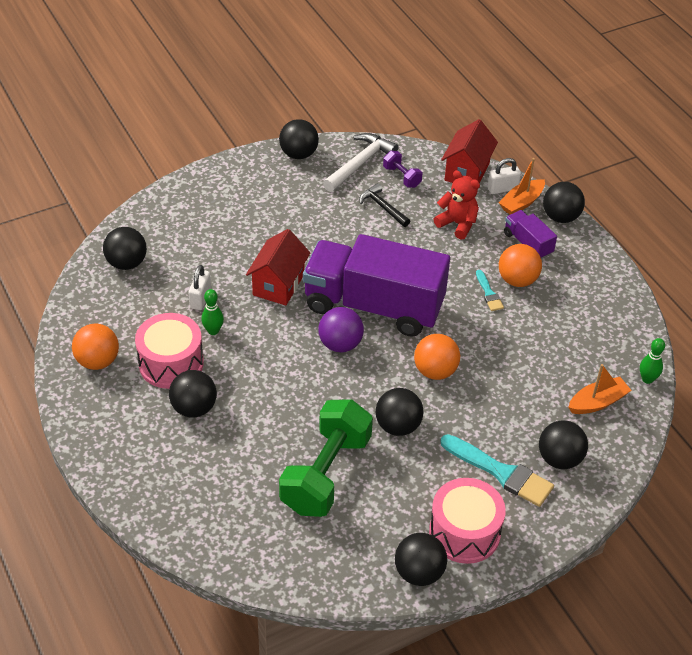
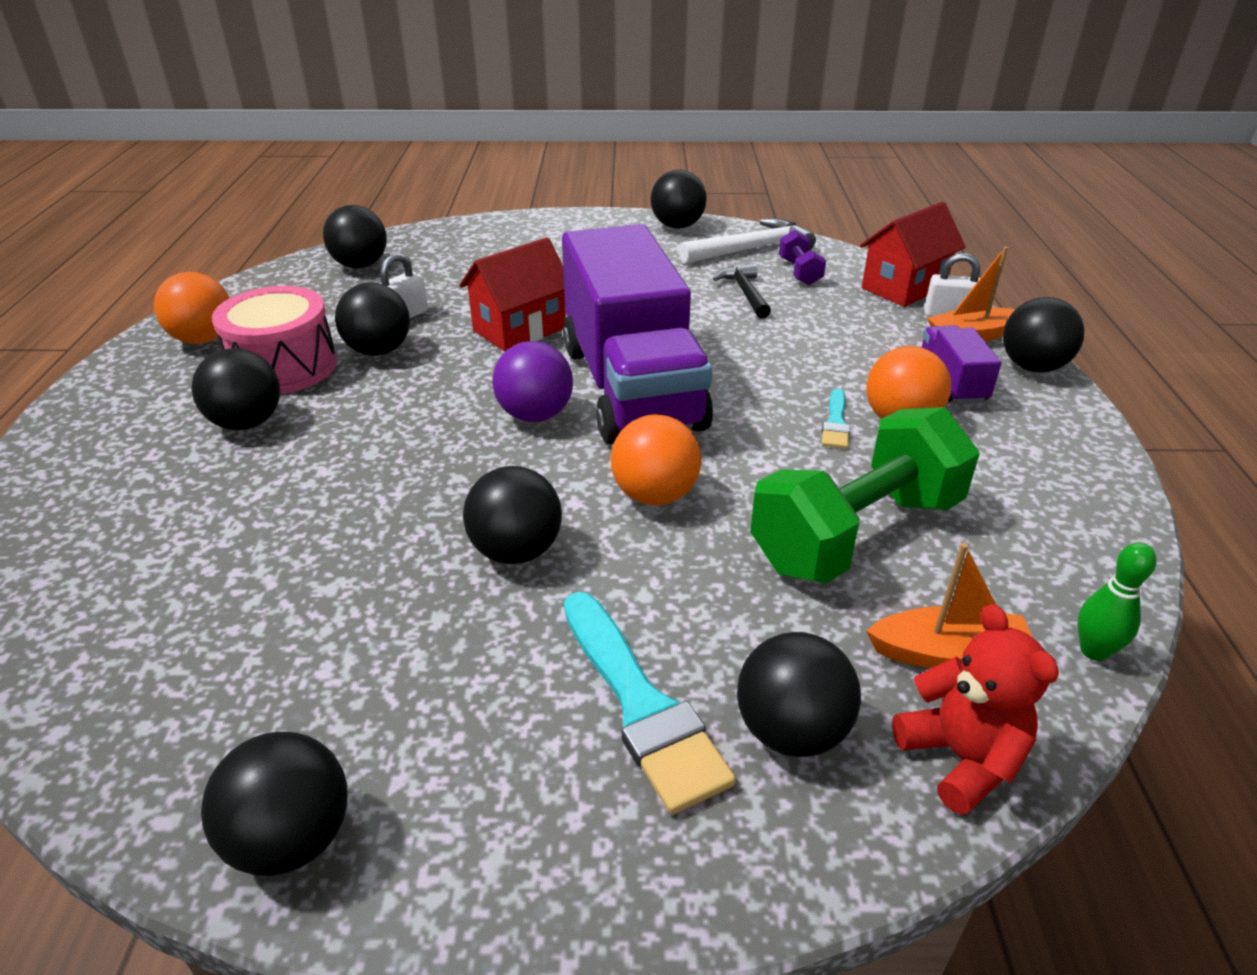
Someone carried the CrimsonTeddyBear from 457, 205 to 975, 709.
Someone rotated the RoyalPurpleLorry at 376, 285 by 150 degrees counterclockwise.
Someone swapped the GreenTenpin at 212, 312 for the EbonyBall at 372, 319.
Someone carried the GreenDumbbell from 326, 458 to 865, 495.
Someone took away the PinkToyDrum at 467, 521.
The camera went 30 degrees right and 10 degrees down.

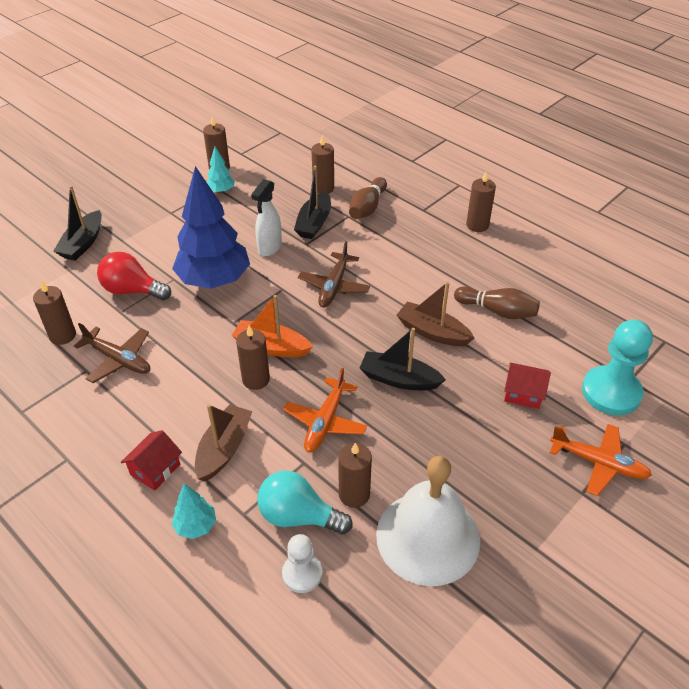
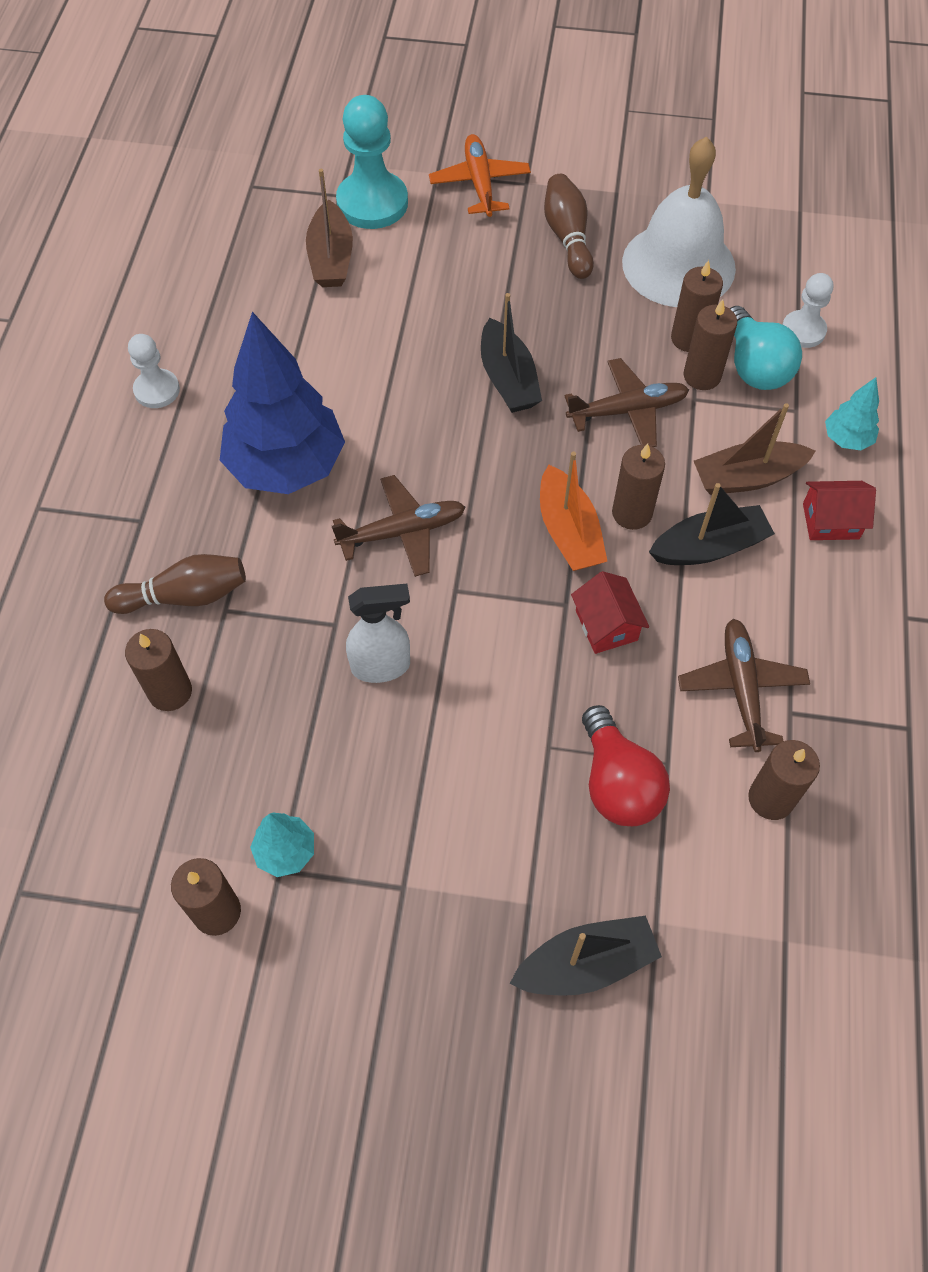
Someone carried the BlueToyTree from 211, 227 to 282, 403.
Someone carried the EbonyBoat from 312, 202 to 712, 524.
Someone carried the RussetCandle from 481, 202 to 710, 344.
Someone carried the RussetBoat from 435, 313 to 329, 228.
Someone carried the RussetTenpin from 497, 302 to 569, 226.
Someone carried the CrimsonCottage from 527, 386 to 610, 612.
Someone repainted the BrightOrangeToyPlane at 325, 410, which became the RussetToyPlane at 627, 402.
Someone put down the WhiteChessPawn at 154, 371.
The camera went 125 degrees left and 15 degrees up.

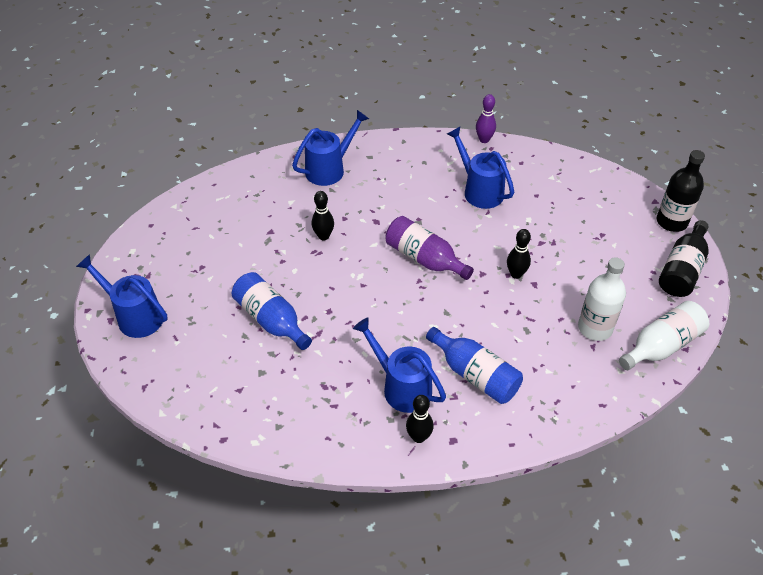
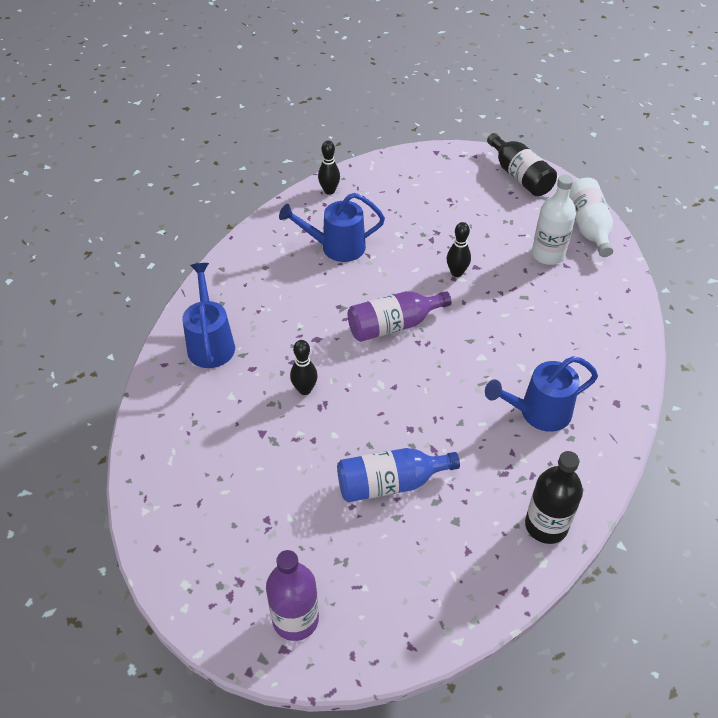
Someone took away the RoyalPurpleTenpin at 486, 118.
Someone carried the EbonyDrinkBottle from 681, 191 to 554, 497.
Someone swapped the BlueWateringCan at 122, 296 for the RoyalPurpleDrinkBottle at 292, 595.
Someone took away the BlueDrinkBottle at 474, 365.
Someone carried the EbonyTenpin from 419, 419 to 329, 168.
The camera went 60 degrees left and 0 degrees up.

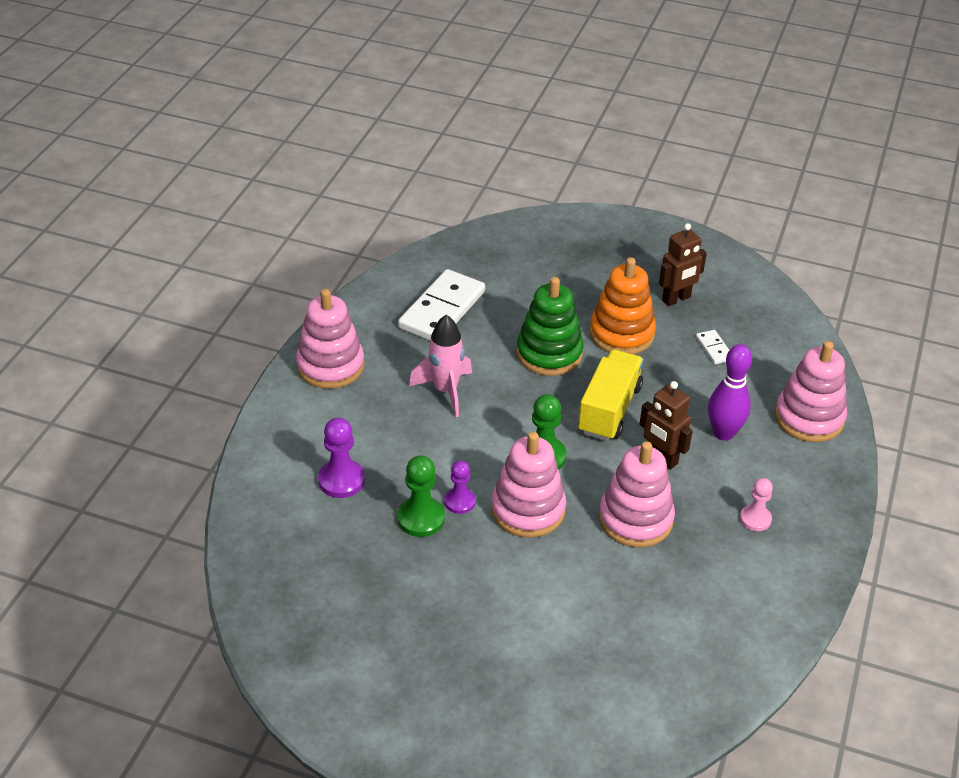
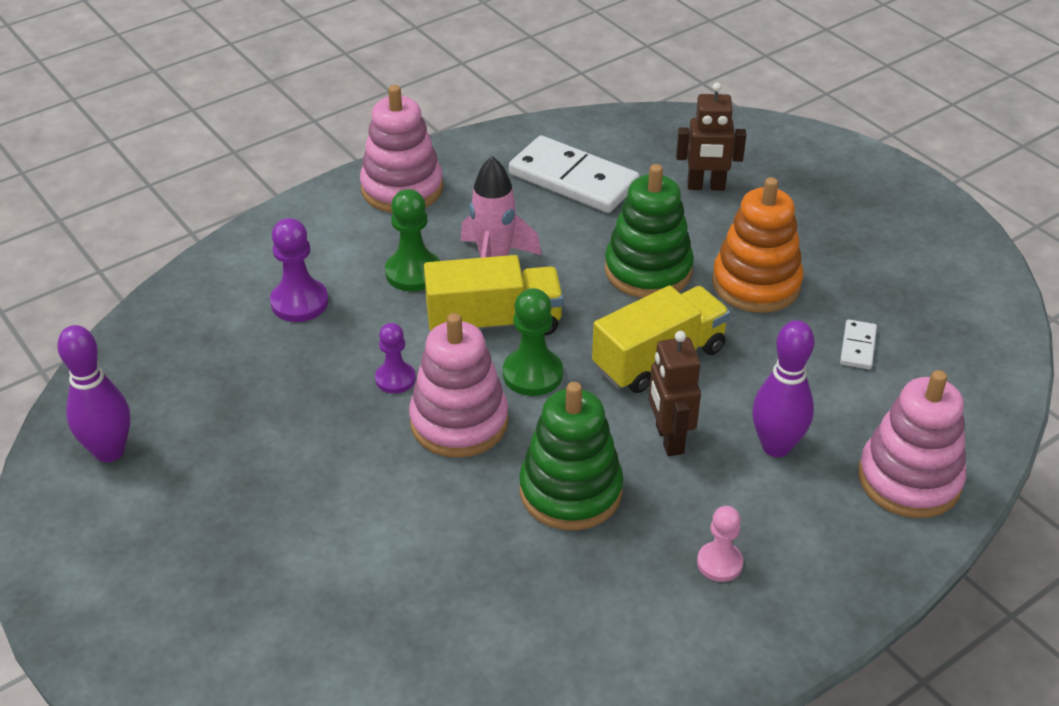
Someone carried the RussetRobotFigure from 683, 264 to 711, 136.
Someone rotated the WhiteDominoTile at 441, 305 by 60 degrees clockwise.
Someone repainted the PinkStackingToy at 637, 494, which became the GreenStackingToy at 571, 456.
Someone carried the GreenChessPawn from 421, 496 to 412, 240.
Someone put down the GoldenLorry at 494, 295.
Someone put down the RoyalPurpleTenpin at 93, 393.
The camera went 35 degrees right and 0 degrees up.

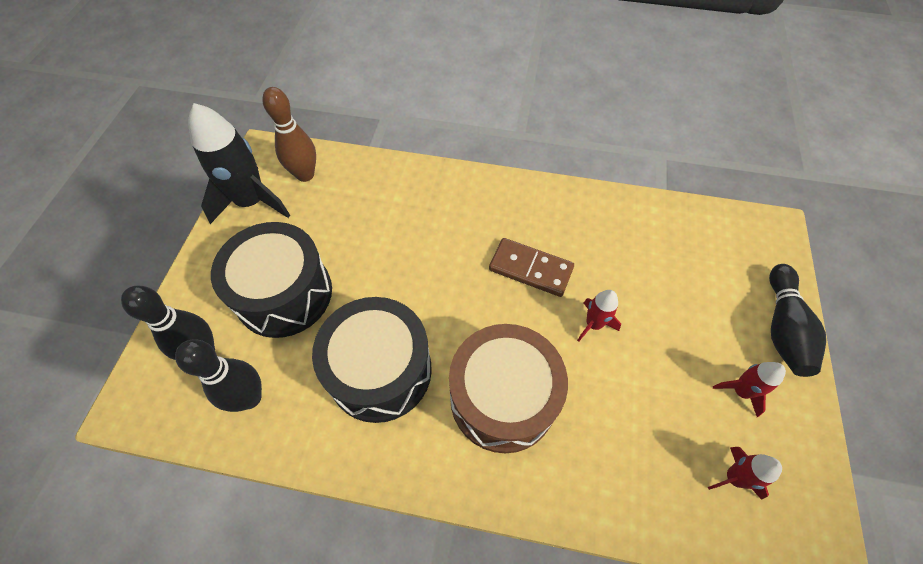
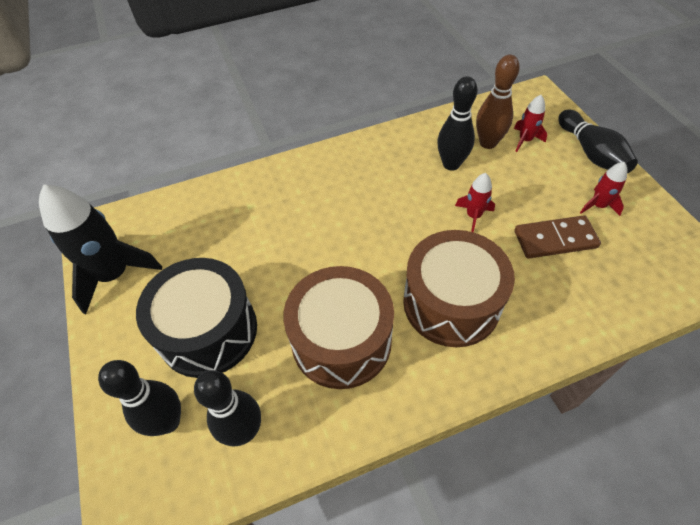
Someone carried the RussetTenpin from 289, 134 to 498, 101.
Someone carried the RussetDominoTile from 531, 267 to 557, 237.
Someone repainted the EbonyToyDrum at 372, 360, which became the RussetToyDrum at 338, 327.
Someone carried the CrimsonRocket from 745, 473 to 530, 123.
Someone put down the EbonyTenpin at 457, 123.
The camera went 30 degrees left and 5 degrees down.

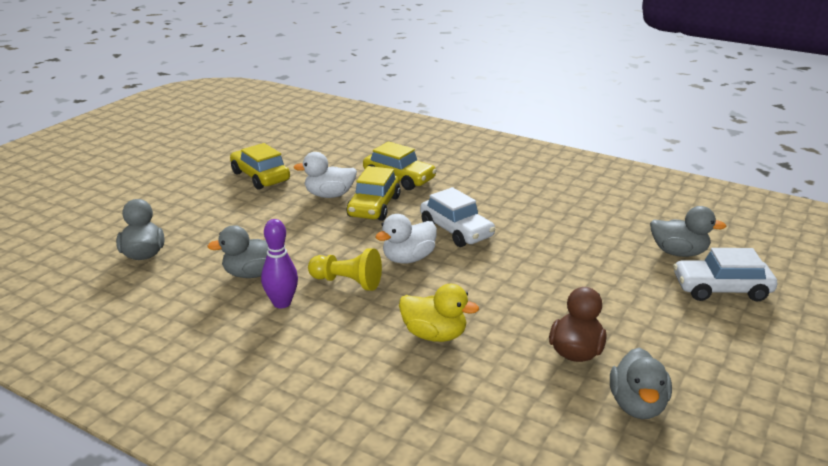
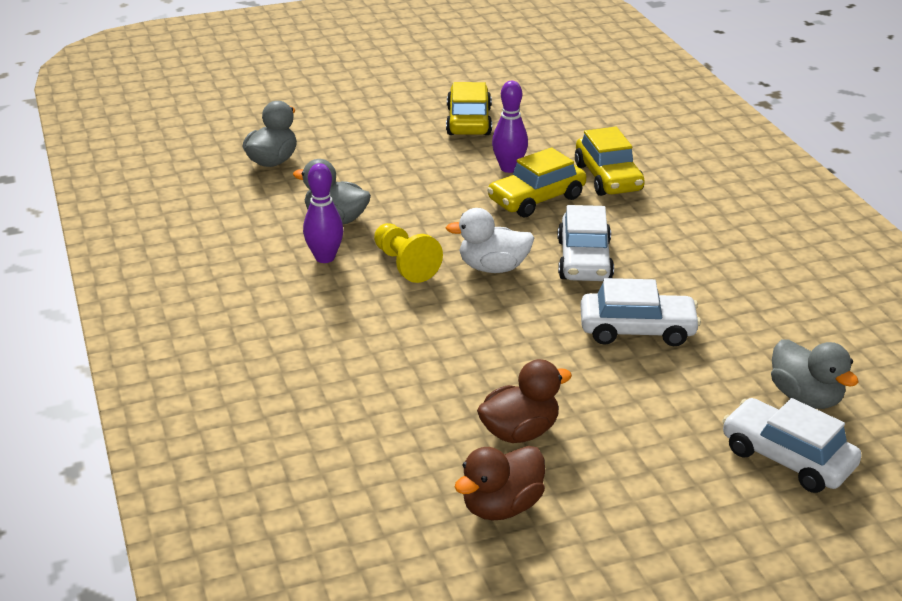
Someone swapped the WhiteToyDuck at 325, 175 for the RoyalPurpleTenpin at 510, 127.
Someone took away the GoldenToyDuck at 439, 313.
Someone repainted the GreyToyDuck at 641, 383, which became the RussetToyDuck at 499, 483.
Someone put down the WhiteCar at 640, 312.
The camera went 40 degrees right and 5 degrees up.

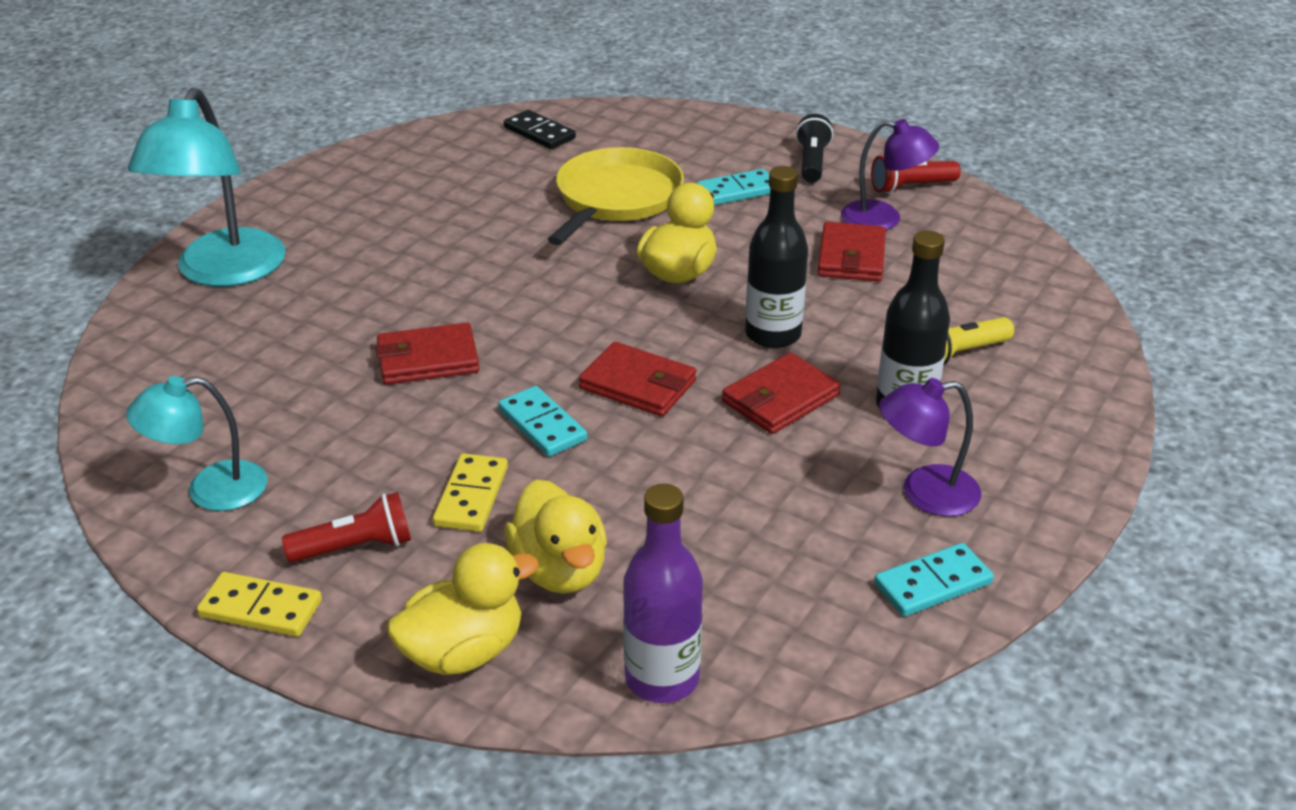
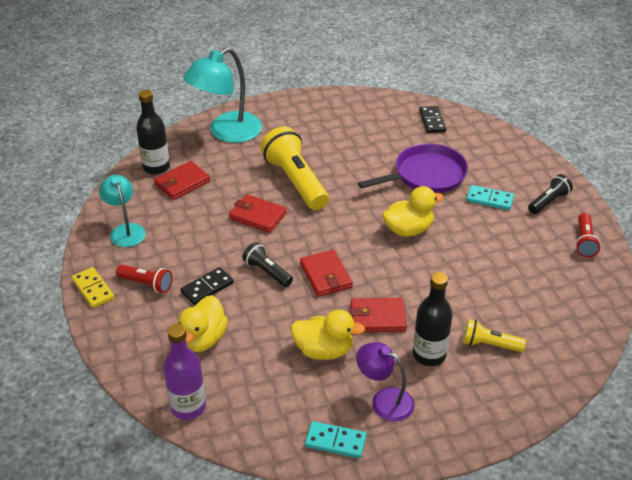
Someone took away the RoyalPurpleReadingLamp at 890, 174.
Someone repainted the GoldenPan at 616, 196, which became the RoyalPurplePan at 413, 168.
Someone rotated the CrimsonFlashlight at 916, 175 by 105 degrees counterclockwise.
Someone carried the EbonyDrinkBottle from 776, 257 to 153, 132.
Someone carried the CrimsonCardWallet from 851, 252 to 182, 180.
Someone rotated the TealReadingLamp at 196, 443 by 45 degrees clockwise.
Someone swapped the TealDominoTile at 542, 421 for the EbonyFlashlight at 267, 264.
Someone repainted the GoldenDominoTile at 470, 492, which became the EbonyDominoTile at 207, 286.
Someone carried the GoldenToyDuck from 463, 609 to 328, 335.
Someone put down the GoldenFlashlight at 295, 168.
The camera went 40 degrees right and 5 degrees up.

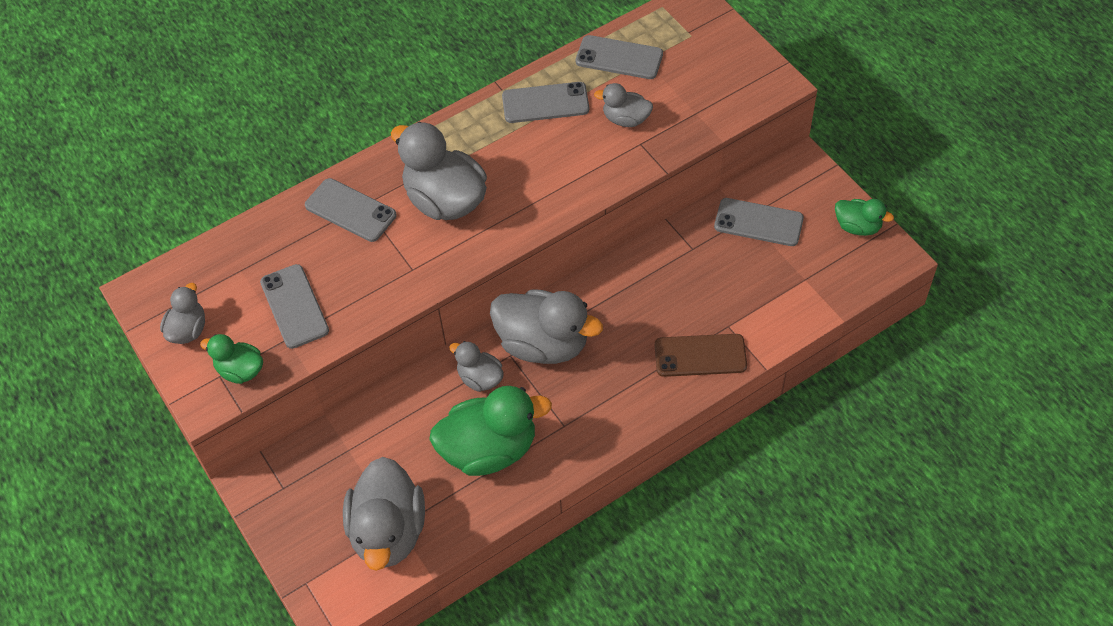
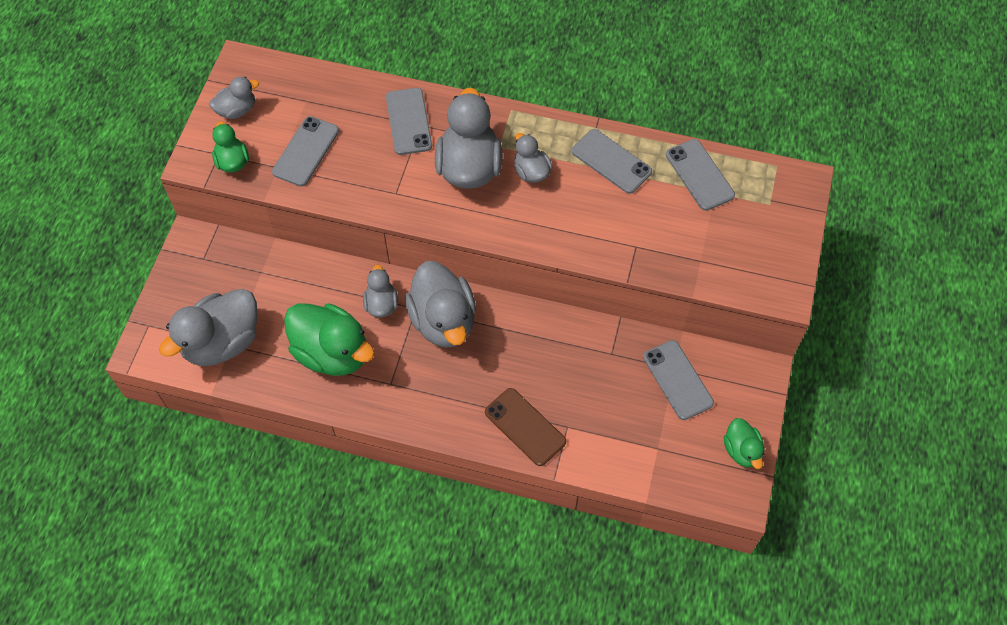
Someone carried the GreyToyDuck from 623, 105 to 533, 158.
The camera went 45 degrees right and 5 degrees up.

